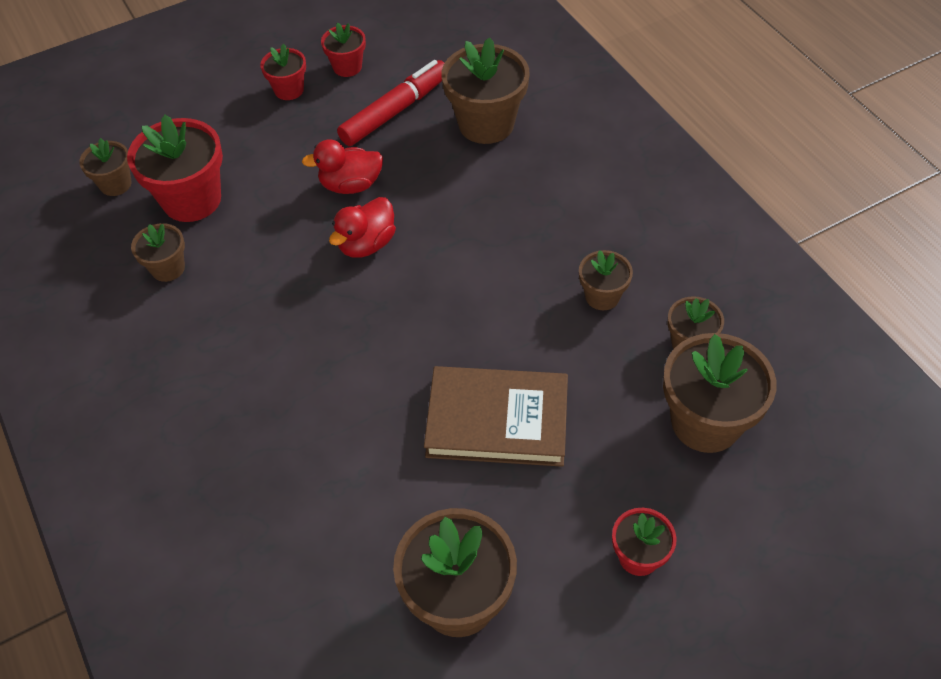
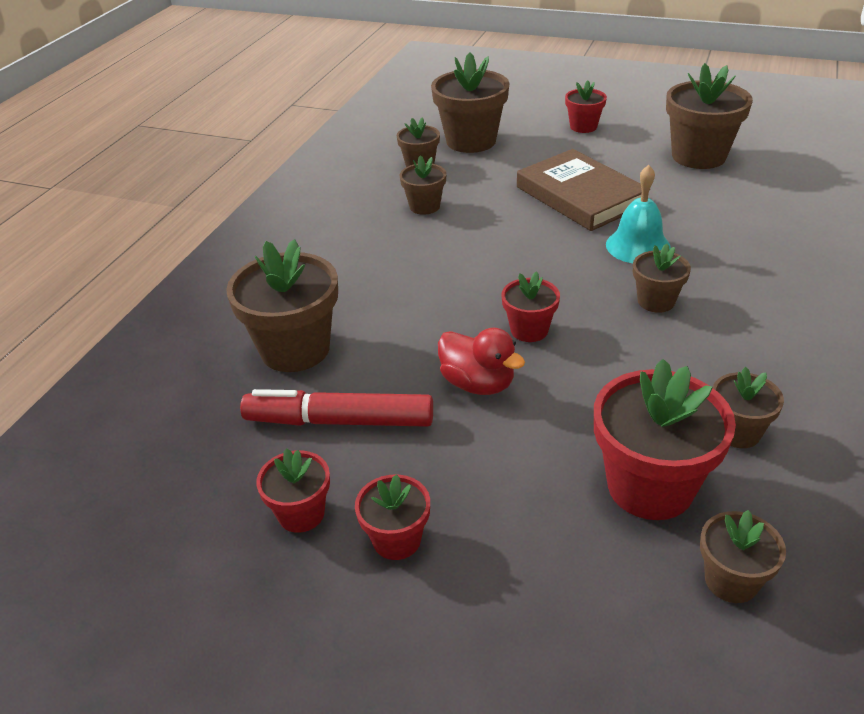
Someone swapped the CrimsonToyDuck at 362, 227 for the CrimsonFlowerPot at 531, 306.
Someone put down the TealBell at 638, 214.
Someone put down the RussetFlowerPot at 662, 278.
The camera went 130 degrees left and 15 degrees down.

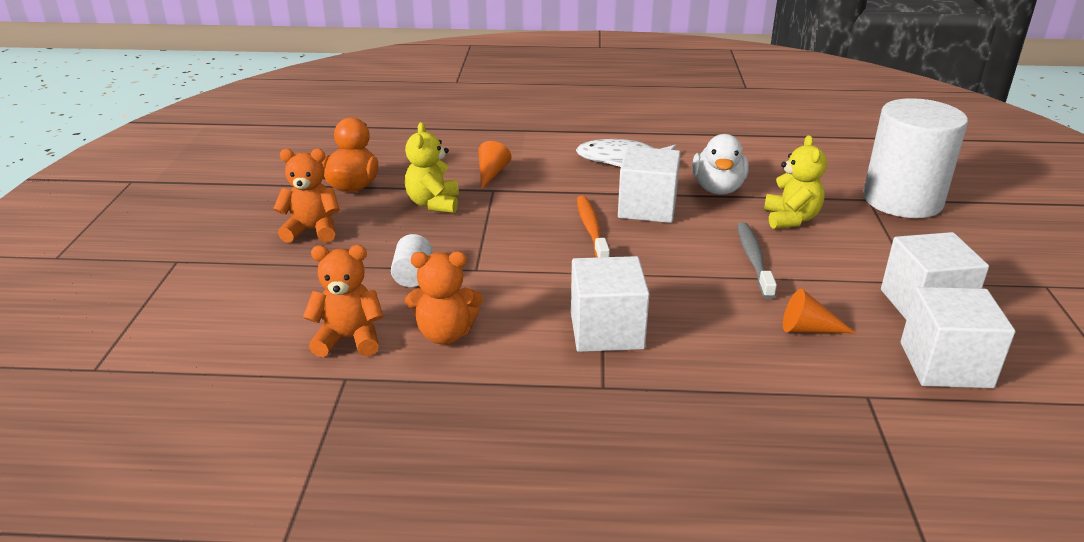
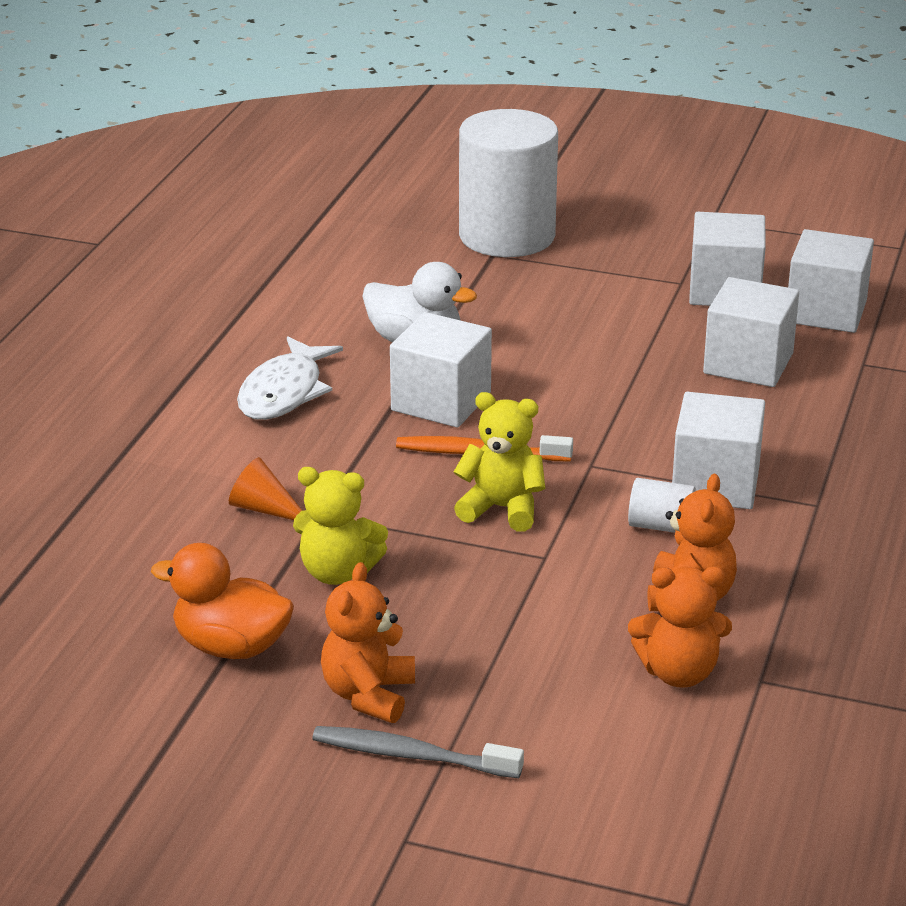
Someone carried the GoldenTeddyBear from 795, 182 to 499, 461.
Someone carried the GreyDentalBrush from 757, 260 to 418, 752.
Someone carried the WhiteCylinder from 411, 260 to 662, 505.
Someone rotated the BrightOrangeTeddyBear at 343, 301 by 105 degrees counterclockwise.
Someone swapped the BrightOrangeSolidCone at 819, 311 for the WhiteCube at 751, 332.
The camera went 75 degrees left and 0 degrees up.

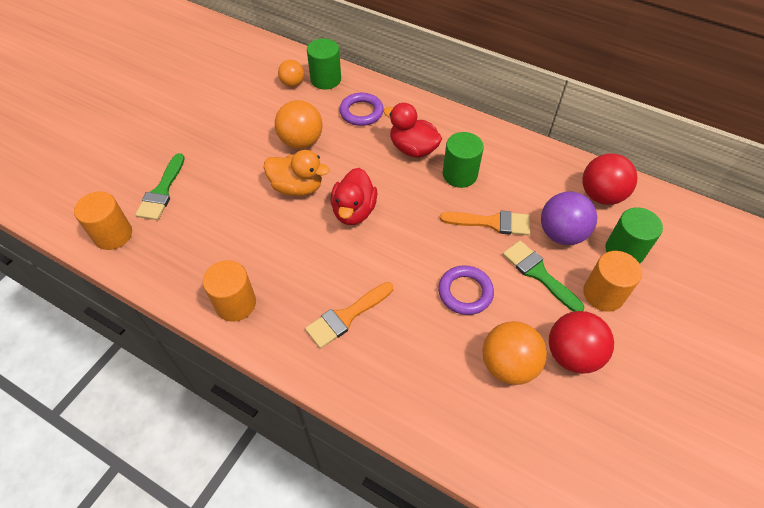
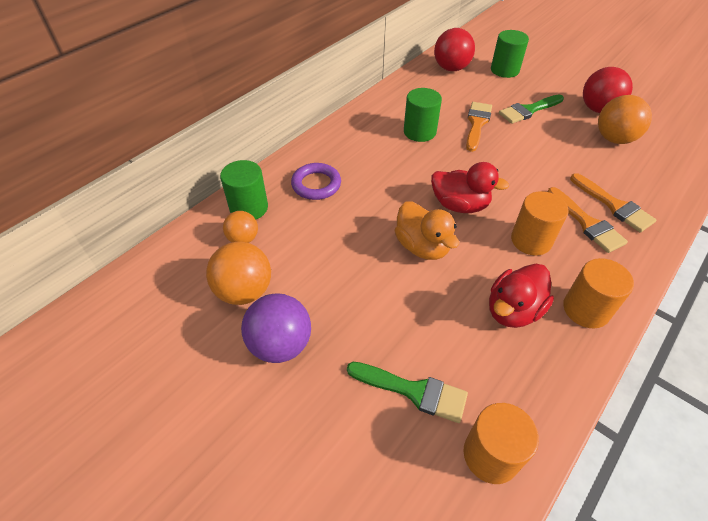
Someone carried the BrightOrangeBall from 299, 124 to 238, 273.
Someone carried the CrimsonToyDuck from 412, 130 to 521, 296.
Someone rotated the BrightOrangeToyDuck at 297, 173 by 120 degrees clockwise.
Someone carried the RoyalPurpleBall from 569, 218 to 276, 328.
Someone carried the BrightOrangeCylinder from 612, 281 to 540, 223.
Someone took away the RoyalPurpleHoop at 466, 290.
Someone put down the BrightOrangePaintbrush at 613, 202.
The camera went 80 degrees left and 5 degrees down.

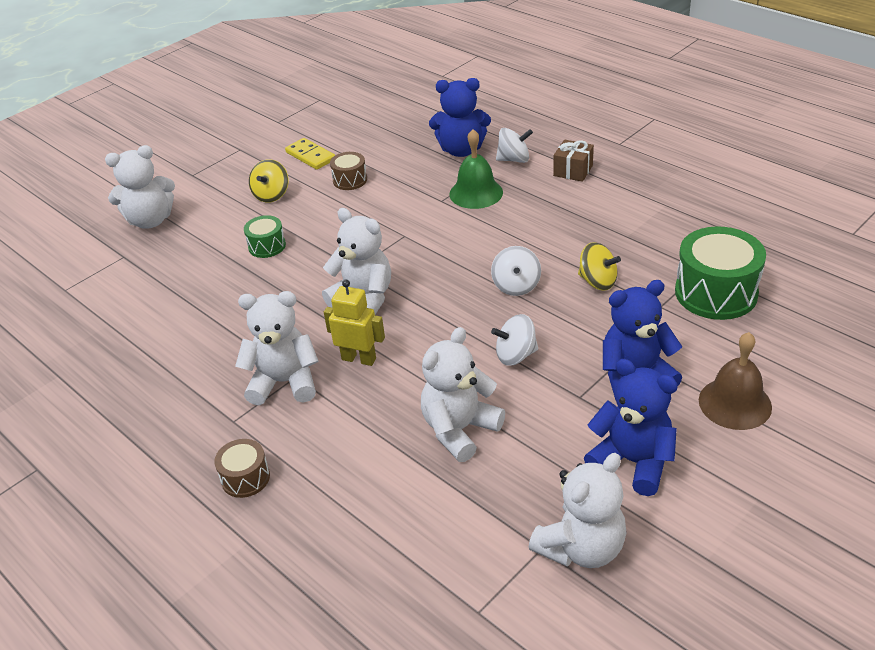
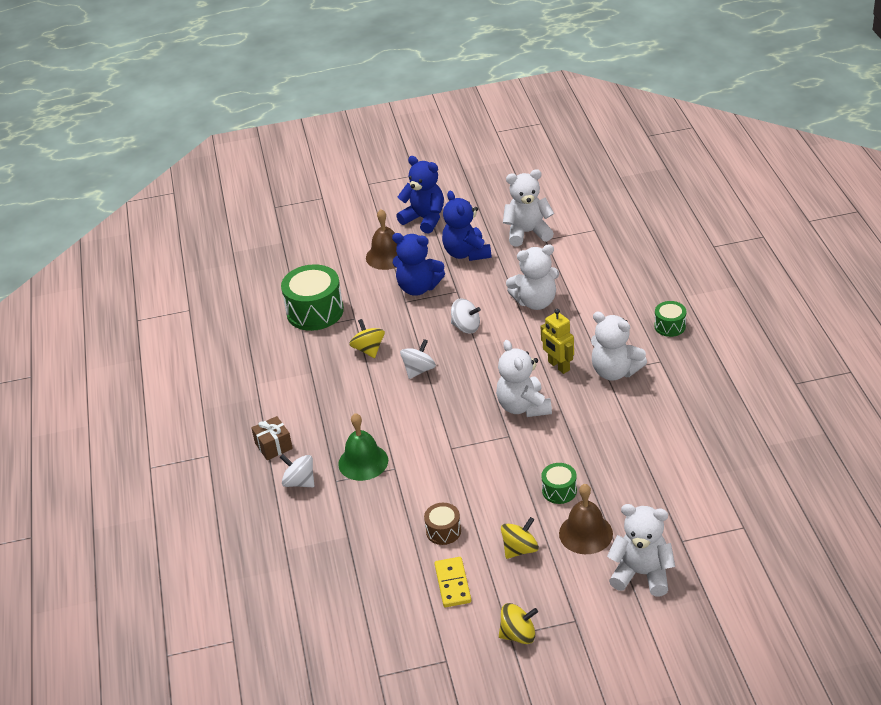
Someone carried the BlueTeddyBear from 460, 117 to 420, 195.
Someone repainted the RussetToyDrum at 242, 468, which became the GreenToyDrum at 670, 319.
Someone put down the RussetBell at 586, 519.
Someone put down the GoldenWhirligig at 518, 623.
The camera went 145 degrees left and 0 degrees up.

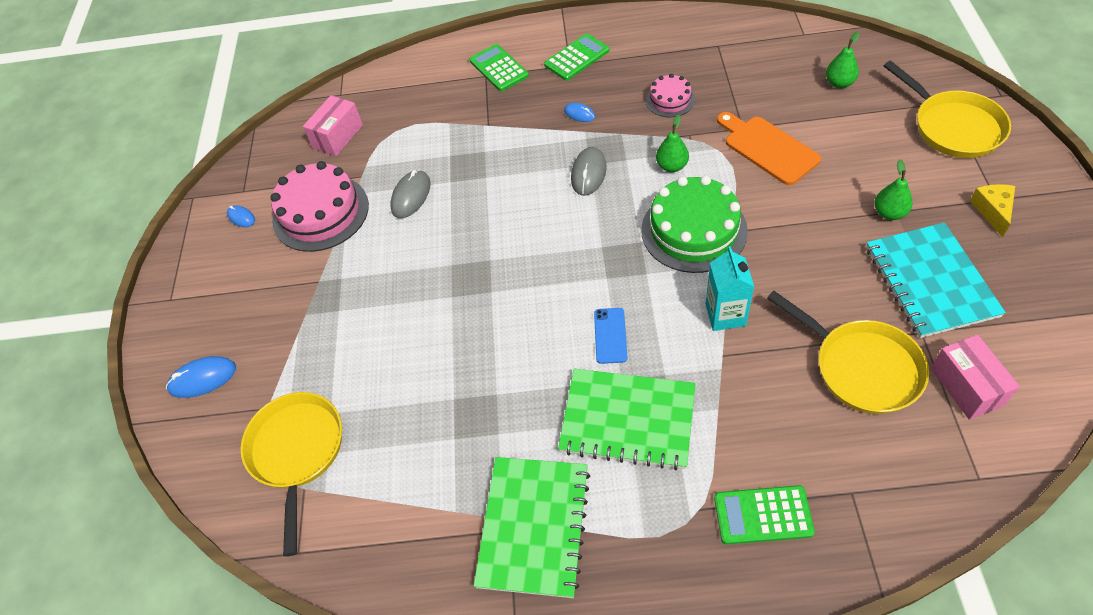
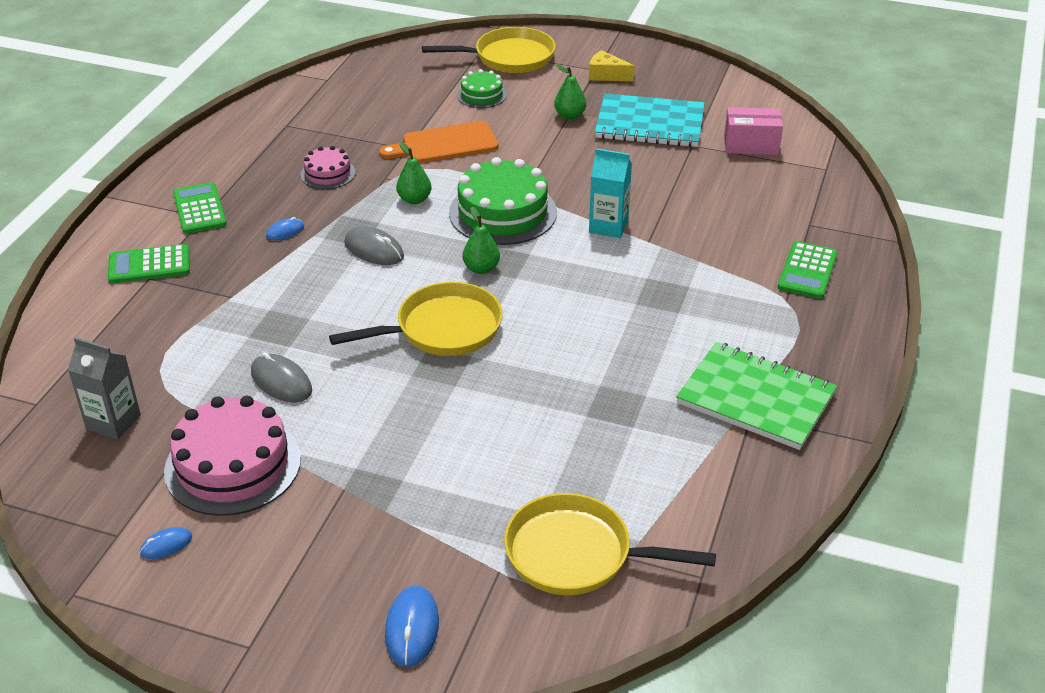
Someone carried the GreenPear from 843, 60 to 481, 240.
Someone swapped the PinkParcel at 333, 125 for the GreyMilkCarton at 104, 388.
Someone carried the GoldenPan from 848, 352 to 416, 319.
Someone took away the BluePhone at 610, 336.
Someone took away the GreenNotebook at 627, 419.
Someone put down the GreenCake at 482, 88.
The camera went 75 degrees left and 15 degrees down.

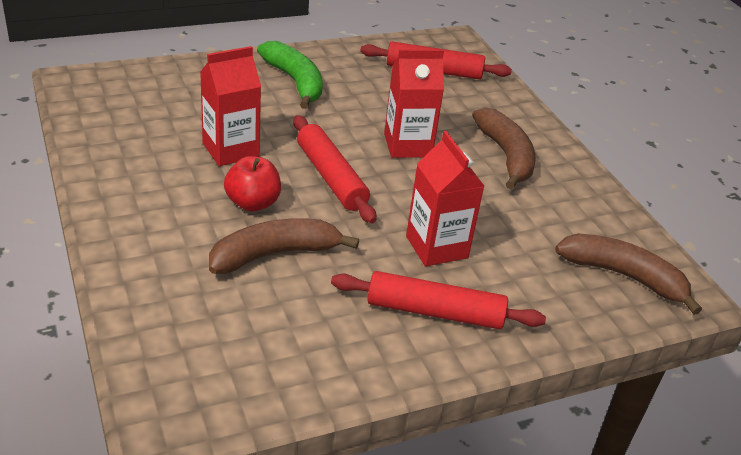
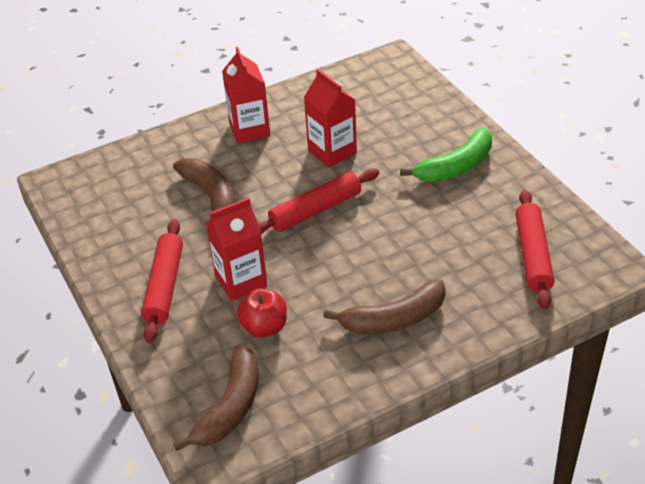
Someone carried the CrimsonMilkCarton from 414, 103 to 246, 95.
Someone carried the CrimsonApple from 252, 183 to 262, 313.
The camera went 90 degrees right and 5 degrees up.

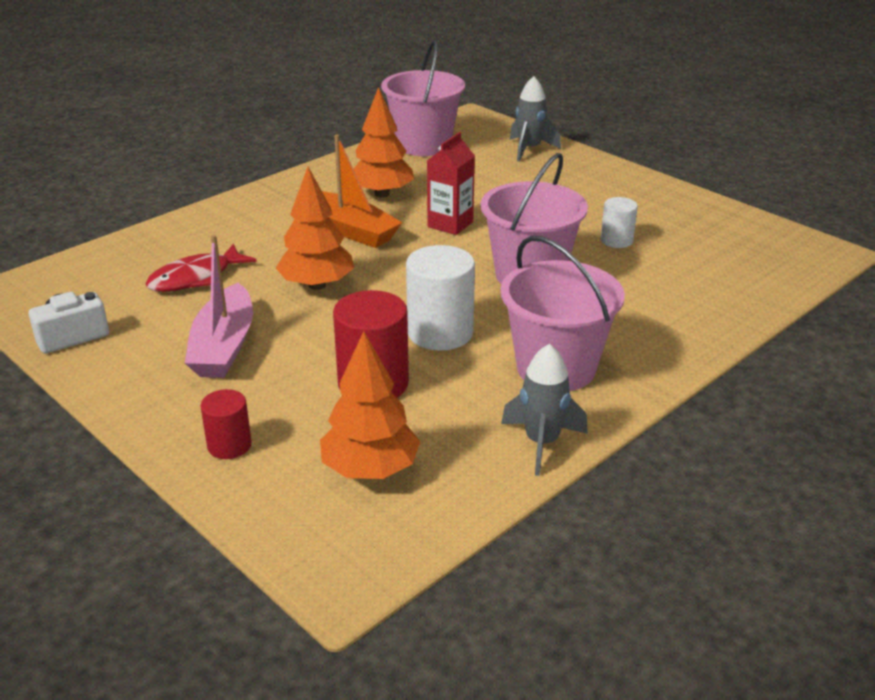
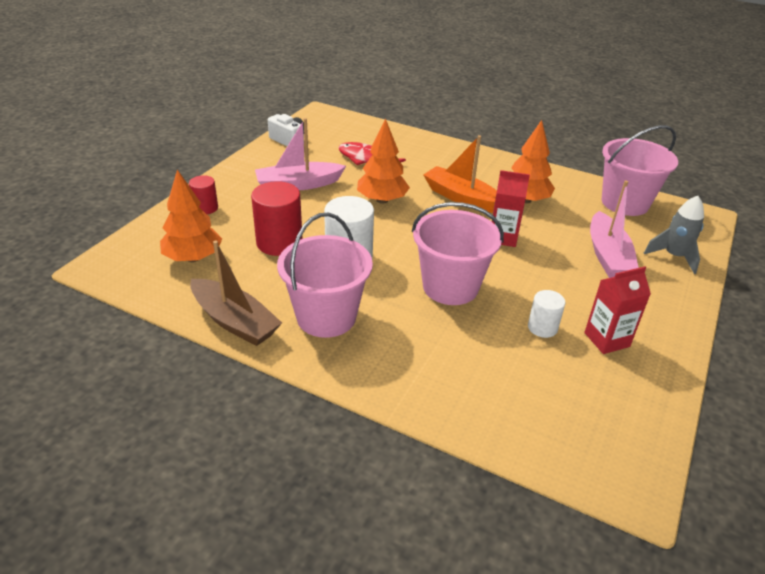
Someone rotated the BrightOrangeBoat at 362, 191 by 105 degrees clockwise.
Someone swapped the GreyRocket at 544, 410 for the RussetBoat at 236, 293.
Someone put down the PinkBoat at 614, 229.
Someone put down the CrimsonMilkCarton at 617, 310.
The camera went 70 degrees right and 5 degrees up.

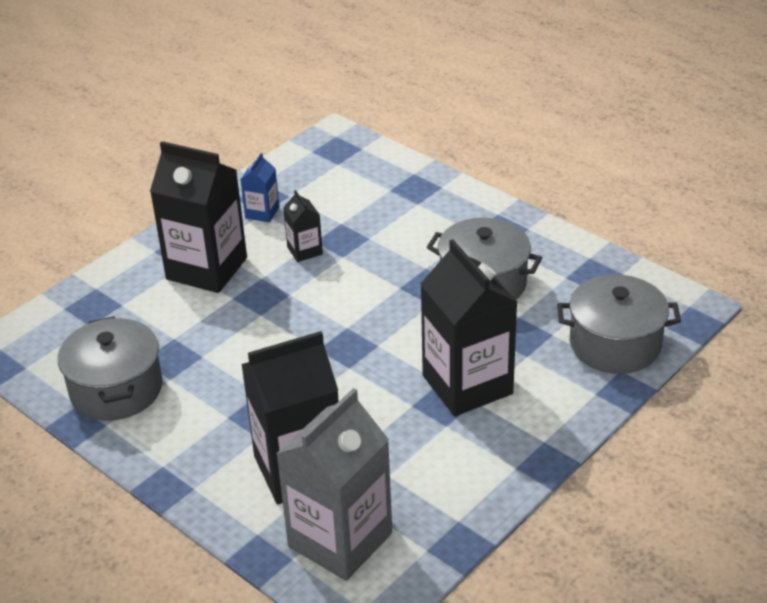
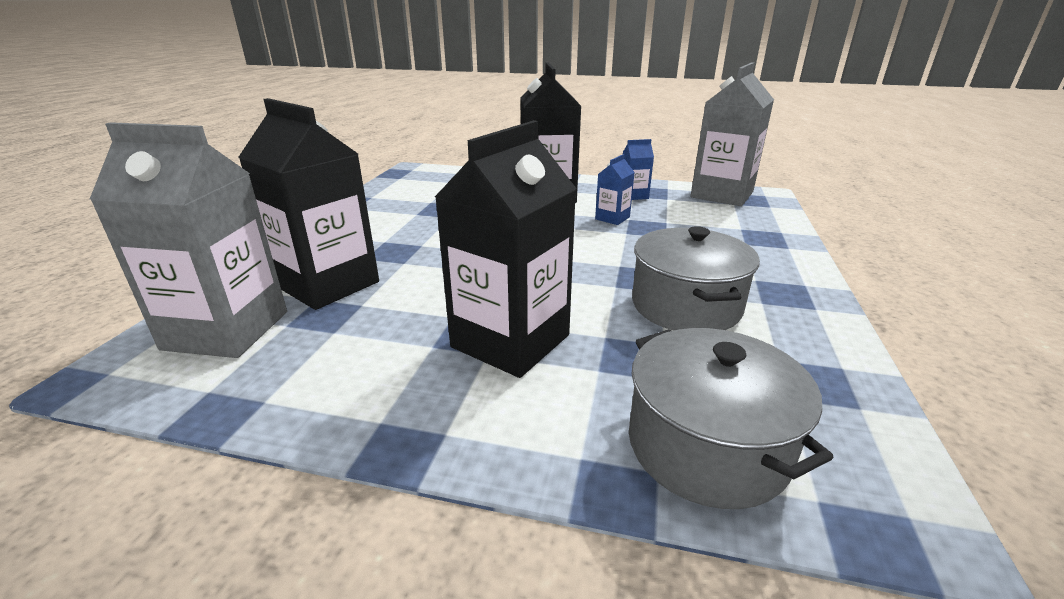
Someone repainted the EbonyMilkCarton at 303, 226, which became the BlueMilkCarton at 615, 189.
Someone took away the GreyCookingPot at 110, 368.
Someone put down the GreyMilkCarton at 732, 134.
The camera went 60 degrees right and 10 degrees down.

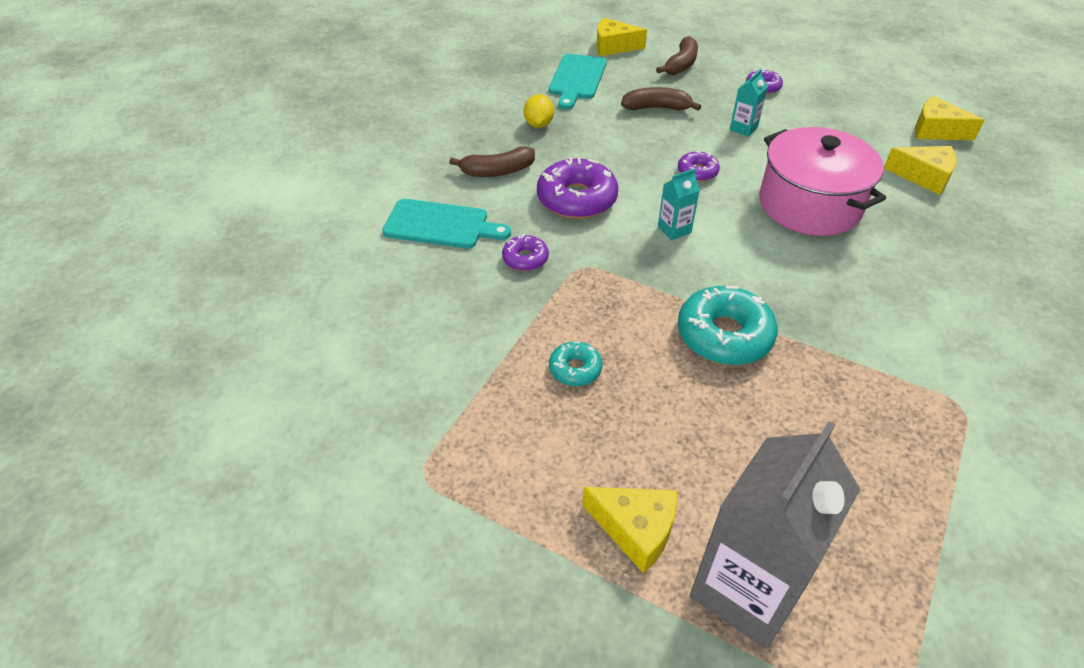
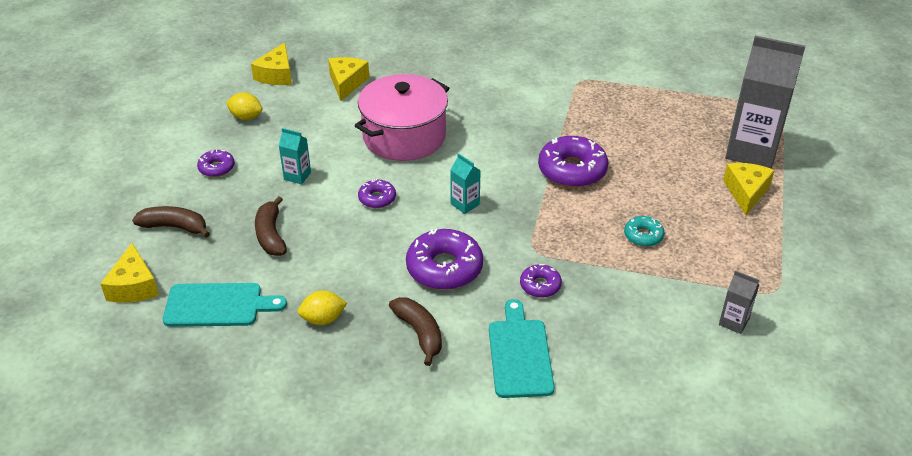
Someone repainted the TealGlazedDonut at 728, 325, which became the RoyalPurpleGlazedDonut at 573, 162.
Someone put down the GoldenToyLemon at 244, 106.
Someone put down the GreyMilkCarton at 739, 302.
The camera went 105 degrees left and 5 degrees down.

